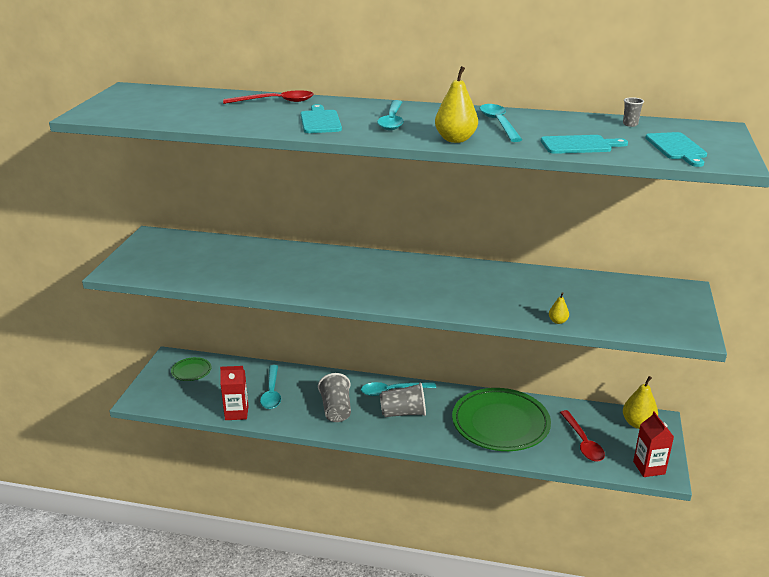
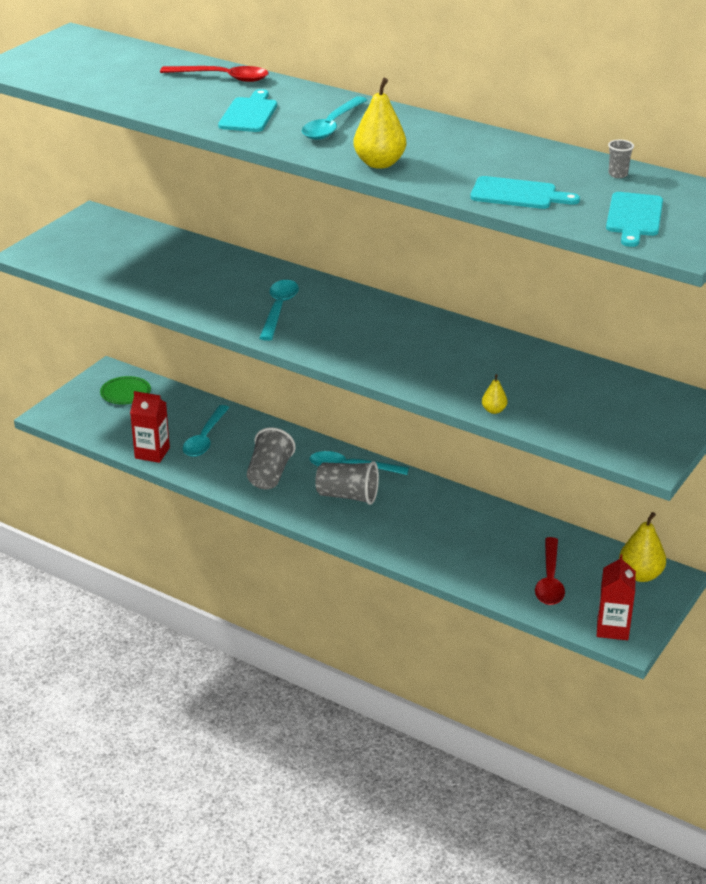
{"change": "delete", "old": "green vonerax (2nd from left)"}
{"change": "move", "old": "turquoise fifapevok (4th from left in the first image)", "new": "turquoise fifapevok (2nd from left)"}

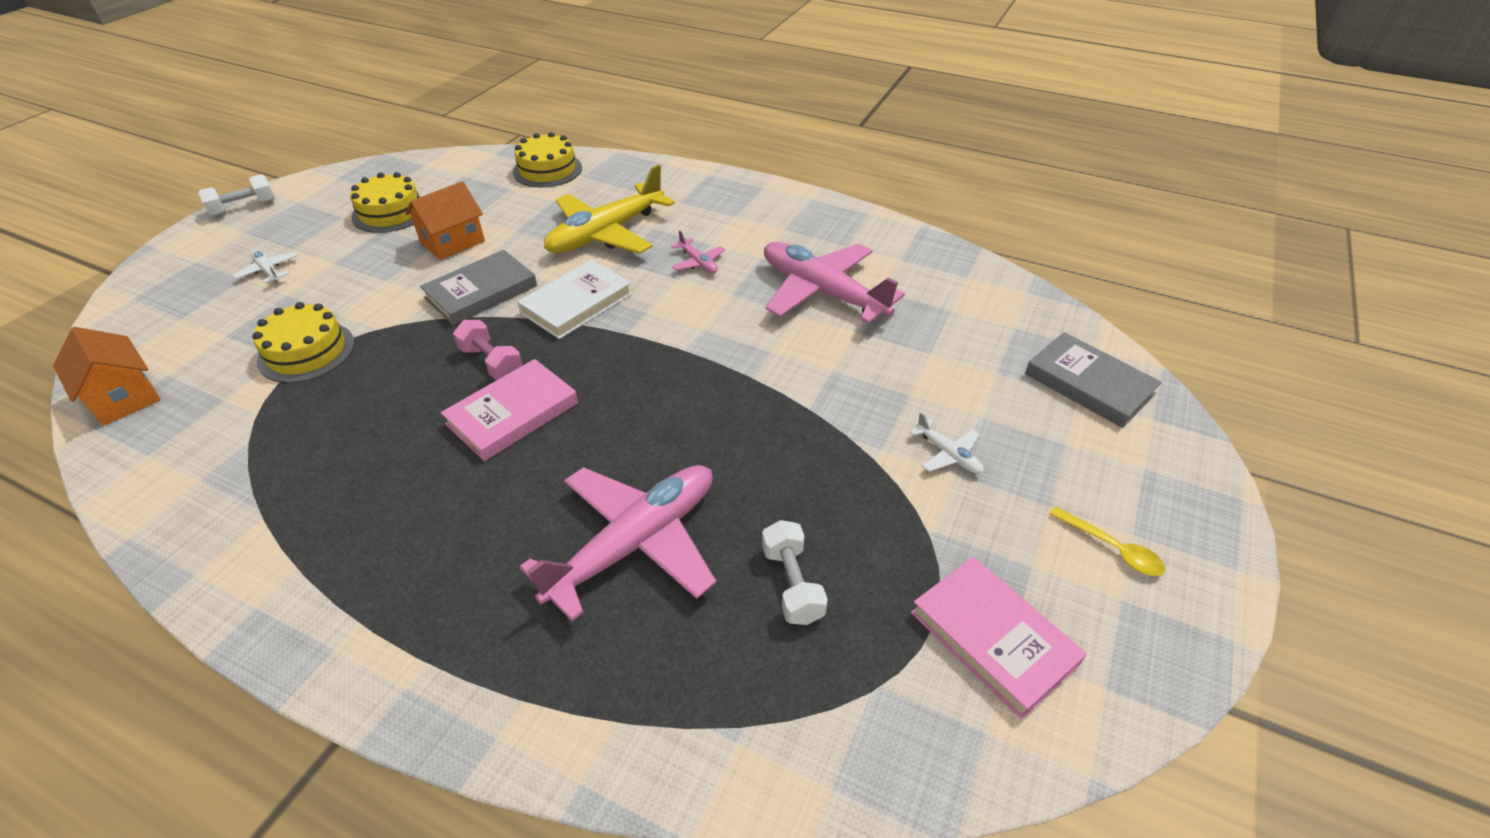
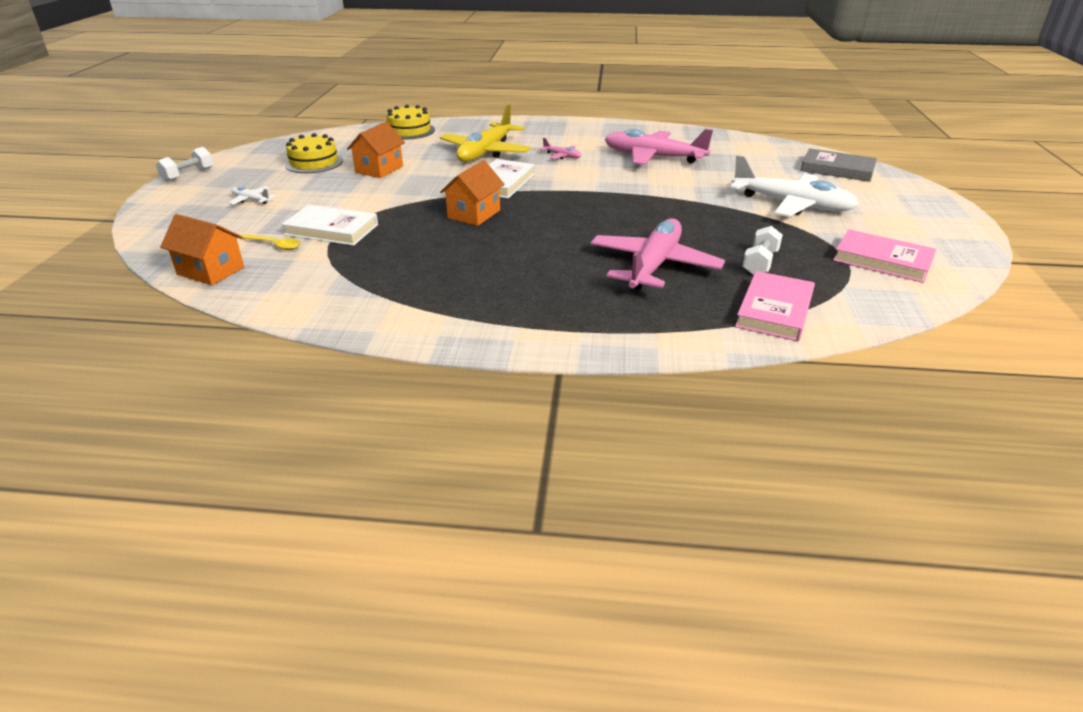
{"change": "replace", "old": "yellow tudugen (1st from left)", "new": "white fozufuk (1st from left)"}
{"change": "delete", "old": "grey fozufuk (1st from left)"}
{"change": "move", "old": "pink fozufuk (1st from left)"}
{"change": "replace", "old": "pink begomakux", "new": "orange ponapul (3rd from left)"}
{"change": "rotate", "old": "white begomakux (2nd from left)", "degrees": 60}
{"change": "resize", "old": "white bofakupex (2nd from left)", "factor": 2.36}
{"change": "move", "old": "yellow fifapevok"}

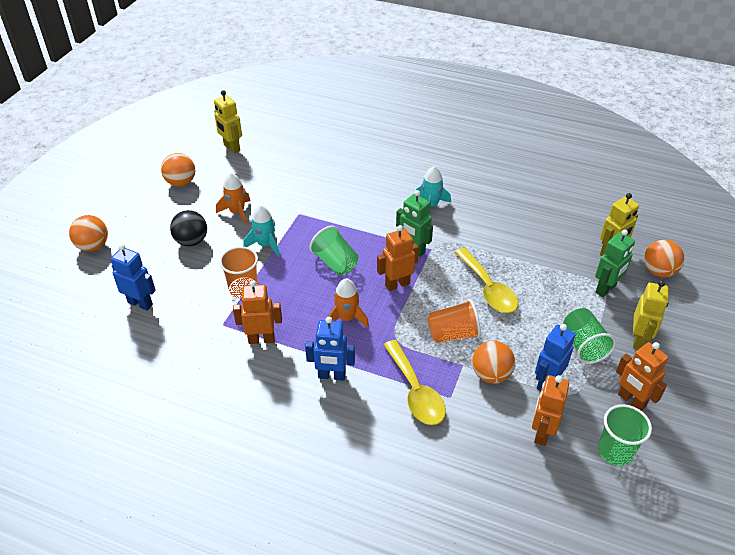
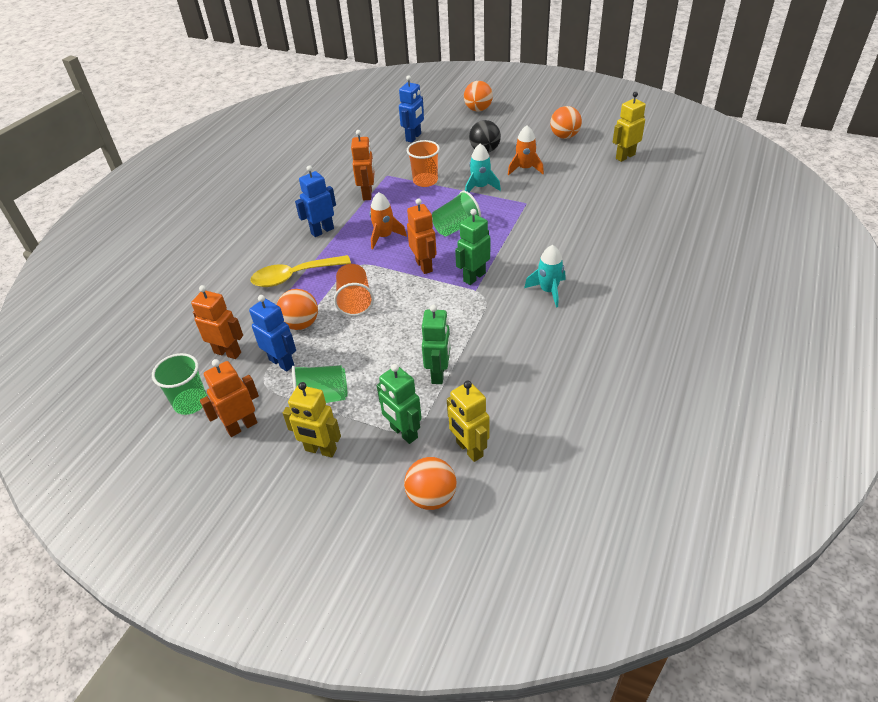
{"change": "rotate", "old": "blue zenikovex (2nd from left)", "degrees": 45}
{"change": "delete", "old": "yellow fifapevok (2nd from left)"}
{"change": "insert", "new": "green zenikovex (2nd from left)"}

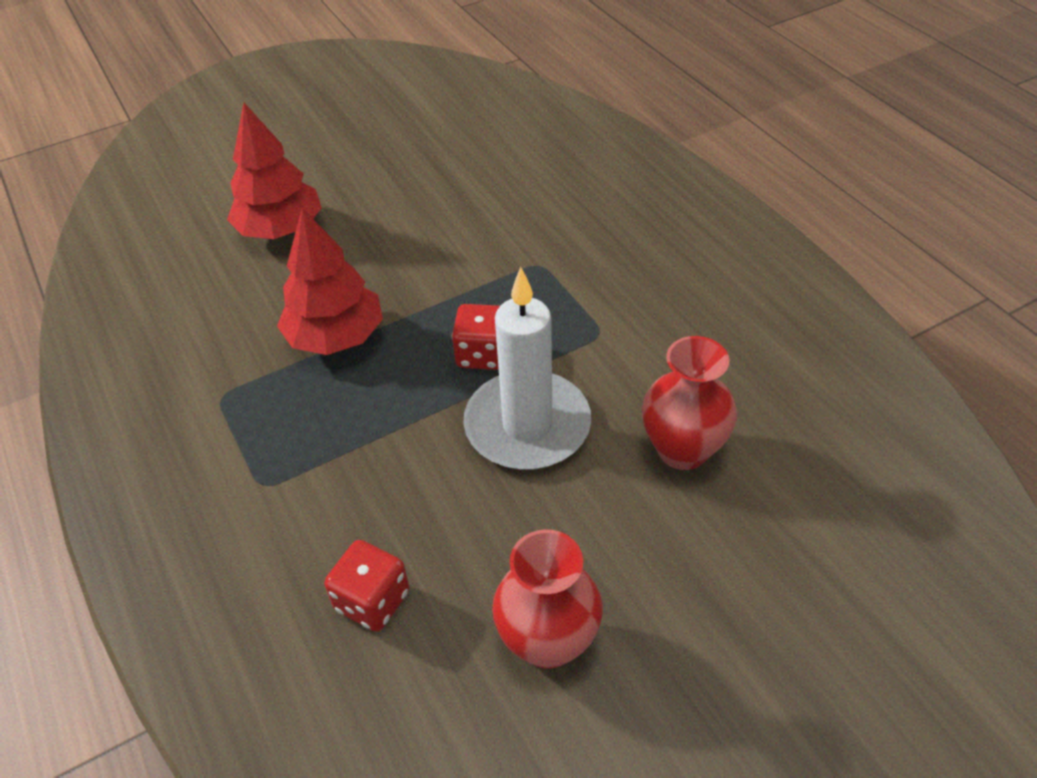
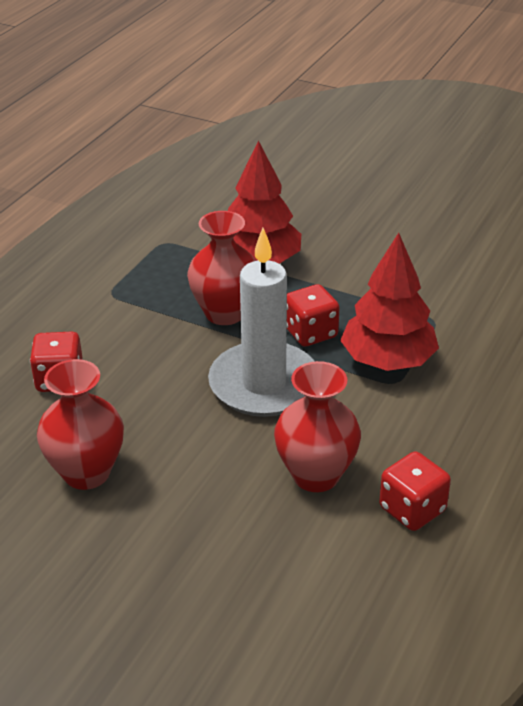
{"change": "move", "old": "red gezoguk (1st from left in the first image)", "new": "red gezoguk (2nd from left)"}
{"change": "insert", "new": "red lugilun (2nd from left)"}
{"change": "insert", "new": "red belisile (3rd from left)"}

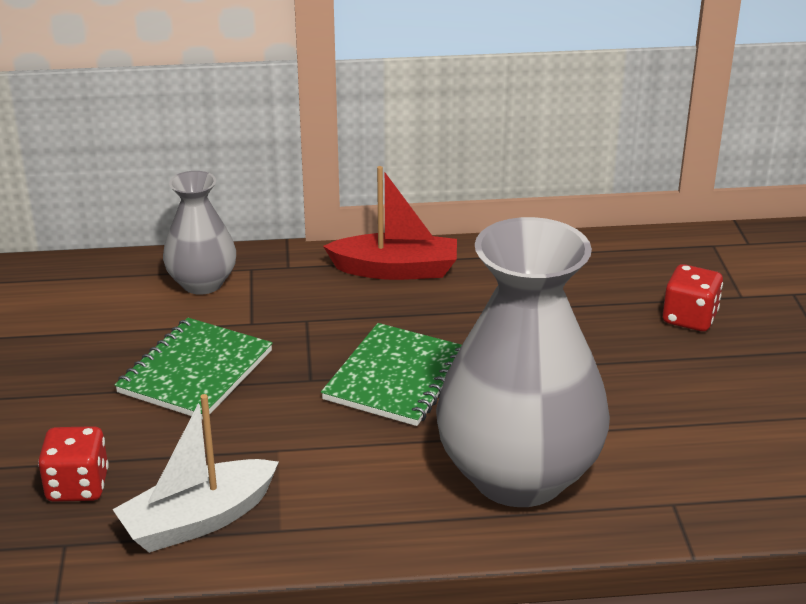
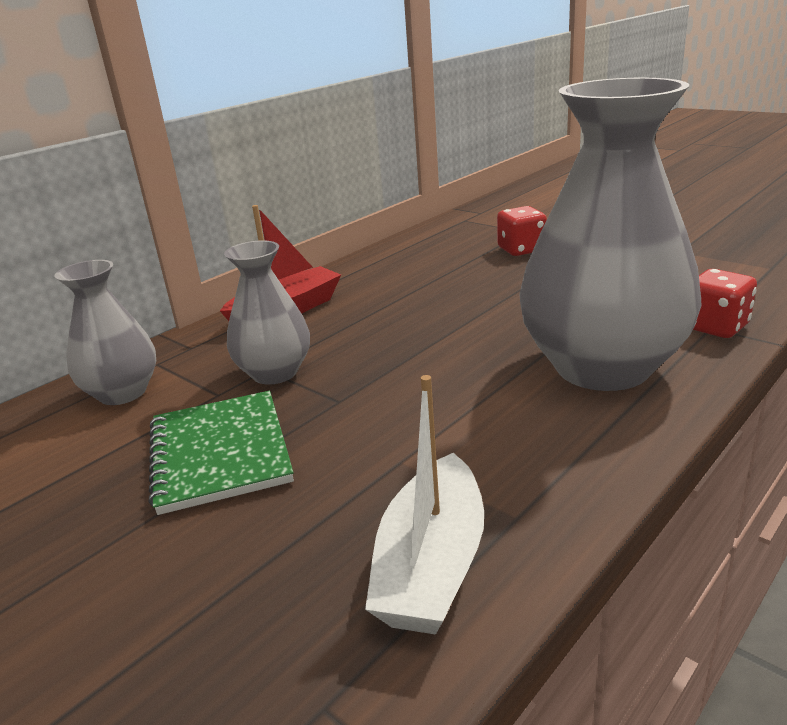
{"change": "move", "old": "red belisile (1st from left in the first image)", "new": "red belisile (2nd from left)"}
{"change": "delete", "old": "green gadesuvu (2nd from left)"}
{"change": "insert", "new": "grey lugilun (2nd from left)"}

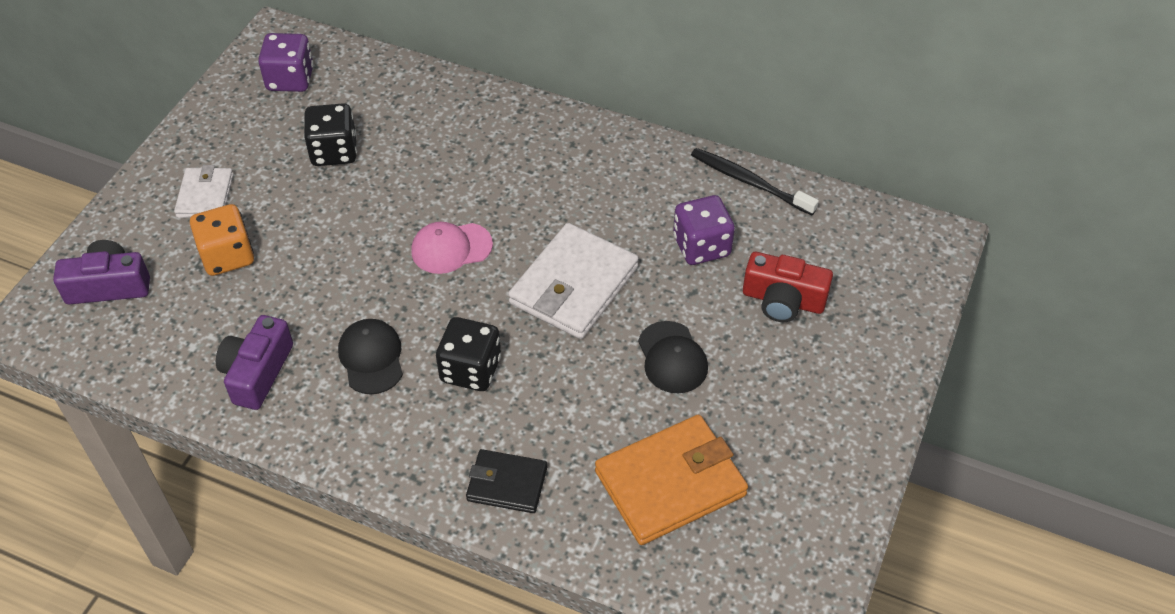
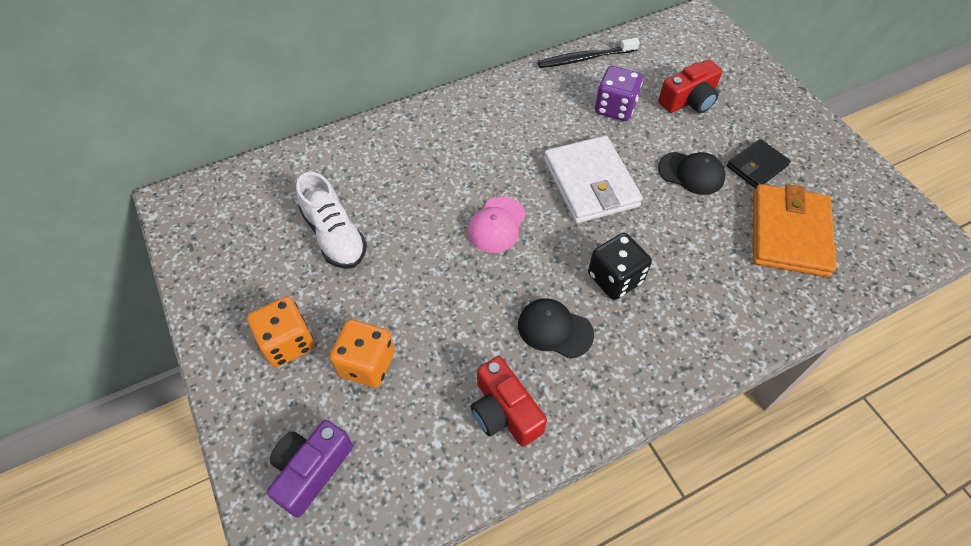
{"change": "replace", "old": "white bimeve (1st from left)", "new": "orange belisile (1st from left)"}
{"change": "recolor", "old": "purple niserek (2nd from left)", "new": "red niserek (1st from left)"}
{"change": "delete", "old": "purple belisile (1st from left)"}
{"change": "replace", "old": "black belisile (1st from left)", "new": "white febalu"}
{"change": "move", "old": "black bimeve"}

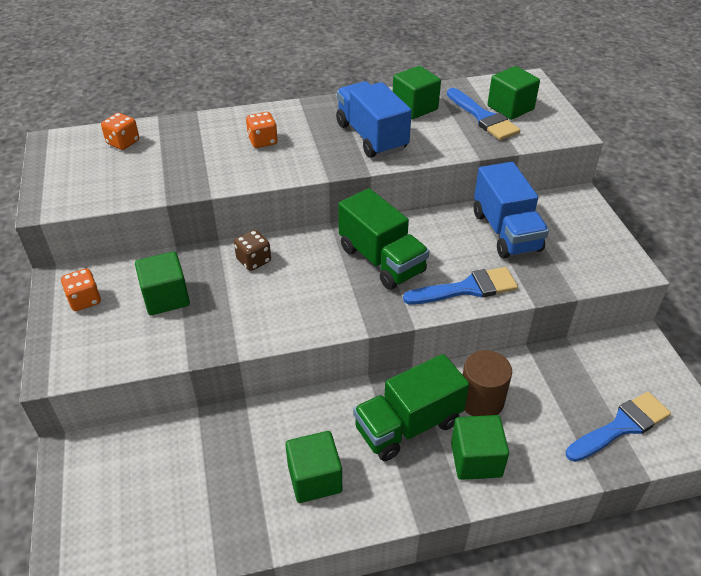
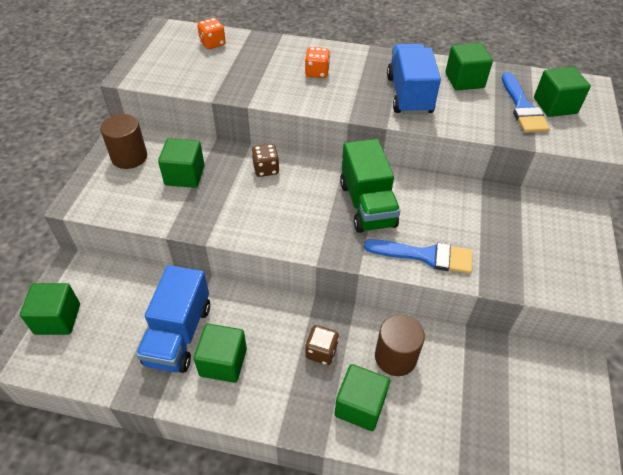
{"change": "replace", "old": "orange belisile (1st from left)", "new": "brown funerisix (1st from left)"}
{"change": "replace", "old": "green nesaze (2nd from left)", "new": "brown belisile (2nd from left)"}
{"change": "move", "old": "blue nesaze (2nd from left in the first image)", "new": "blue nesaze (1st from left)"}
{"change": "delete", "old": "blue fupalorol (3rd from left)"}
{"change": "insert", "new": "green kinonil (1st from left)"}

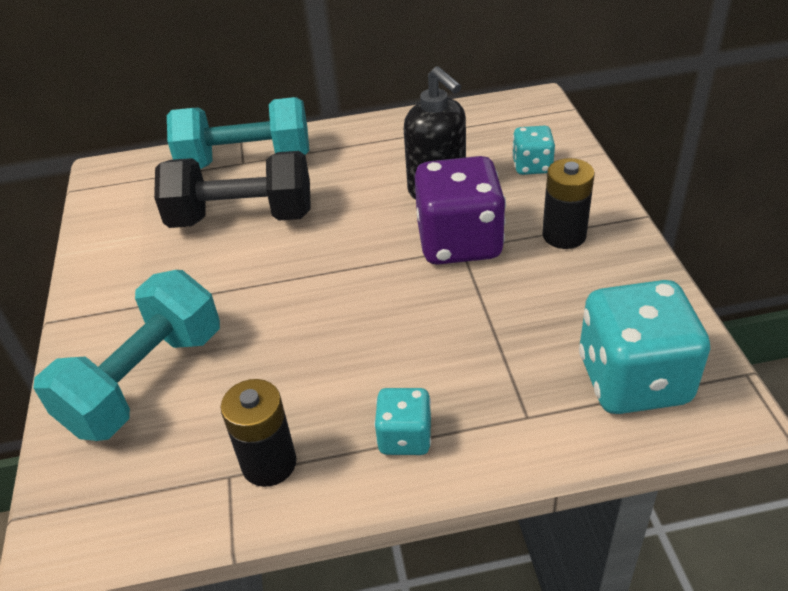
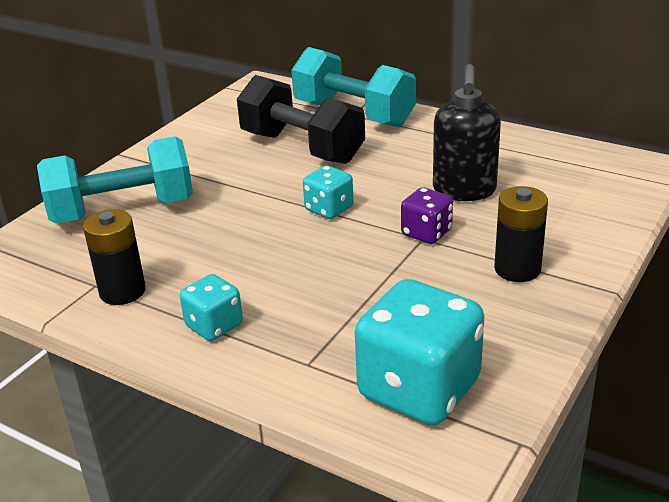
{"change": "resize", "old": "purple belisile", "factor": 0.52}
{"change": "move", "old": "turquoise belisile (2nd from left)"}

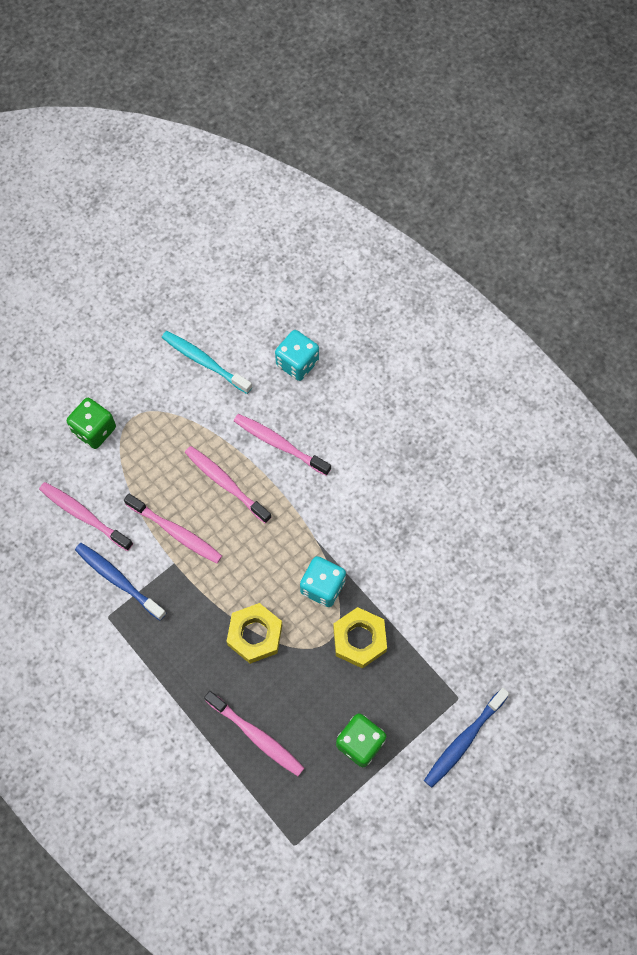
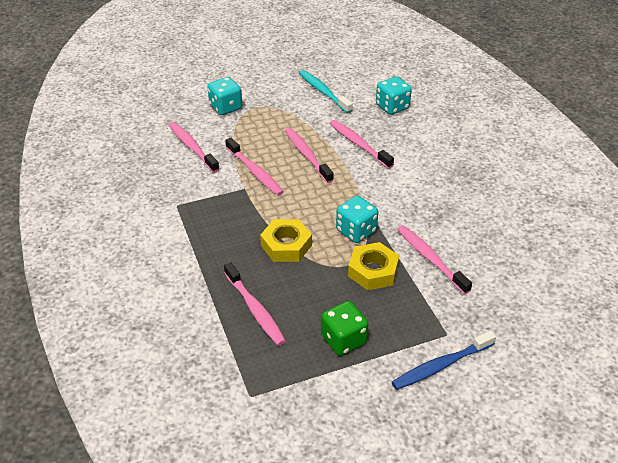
{"change": "recolor", "old": "green belisile (1st from left)", "new": "turquoise belisile (1st from left)"}
{"change": "delete", "old": "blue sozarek (1st from left)"}
{"change": "insert", "new": "pink sozarek (6th from left)"}

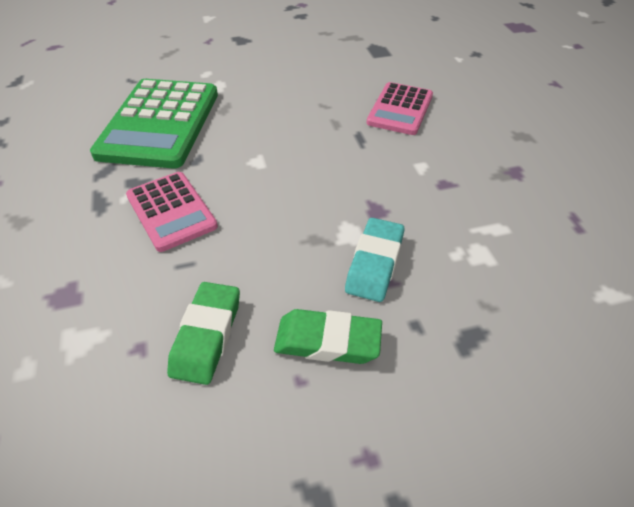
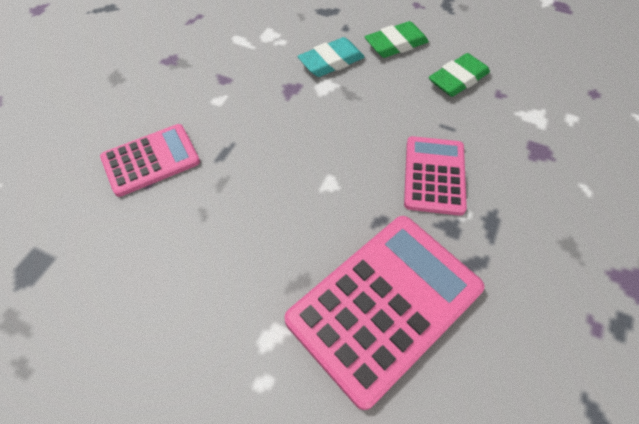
{"change": "recolor", "old": "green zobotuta", "new": "pink zobotuta (2nd from left)"}
{"change": "rotate", "old": "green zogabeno (2nd from left in the first image)", "degrees": -75}

